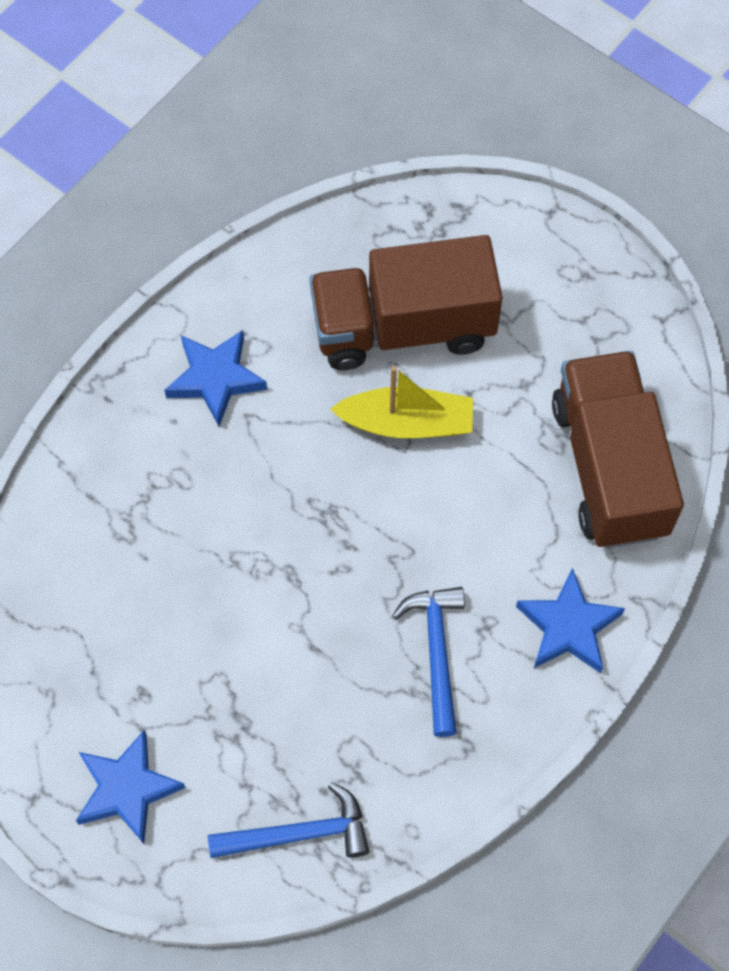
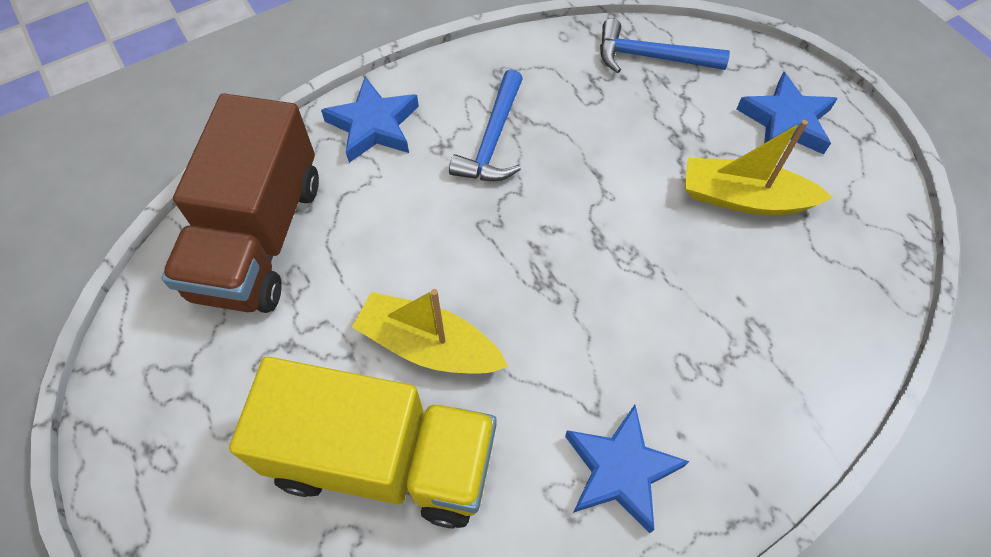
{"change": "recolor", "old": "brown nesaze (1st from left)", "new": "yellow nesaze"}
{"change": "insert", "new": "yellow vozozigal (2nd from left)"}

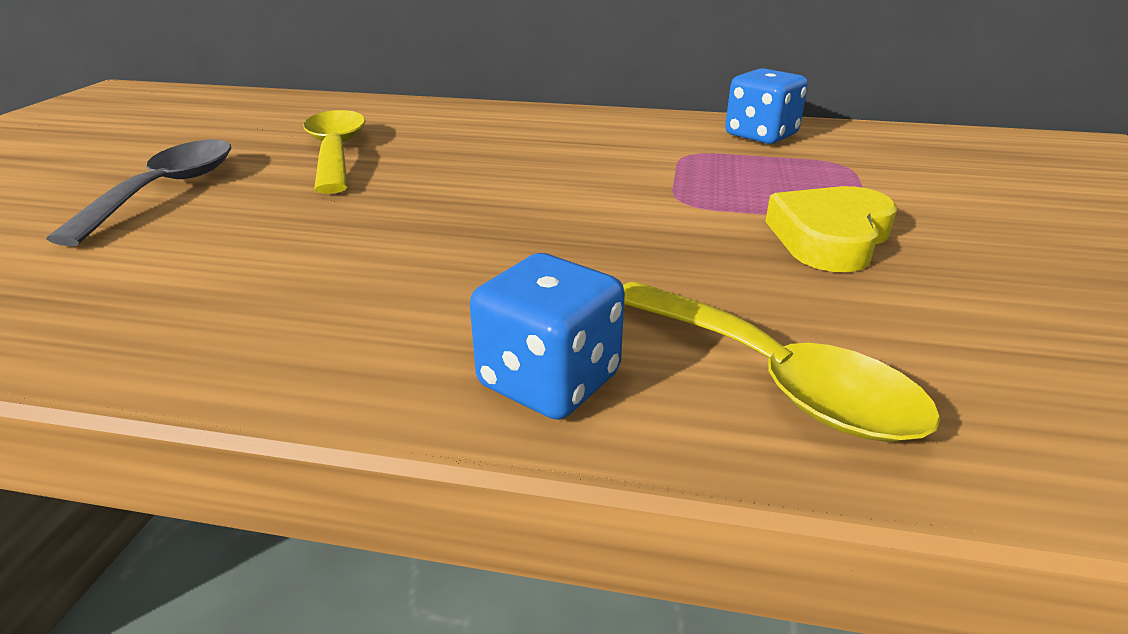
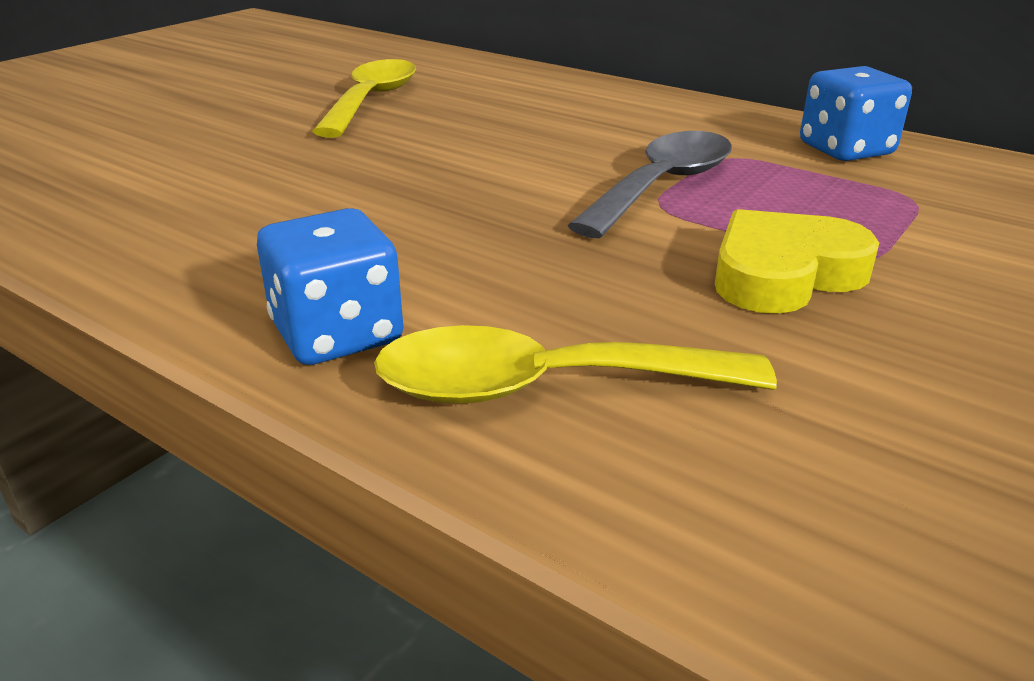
{"change": "move", "old": "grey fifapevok"}
{"change": "rotate", "old": "yellow fifapevok (2nd from left)", "degrees": 105}

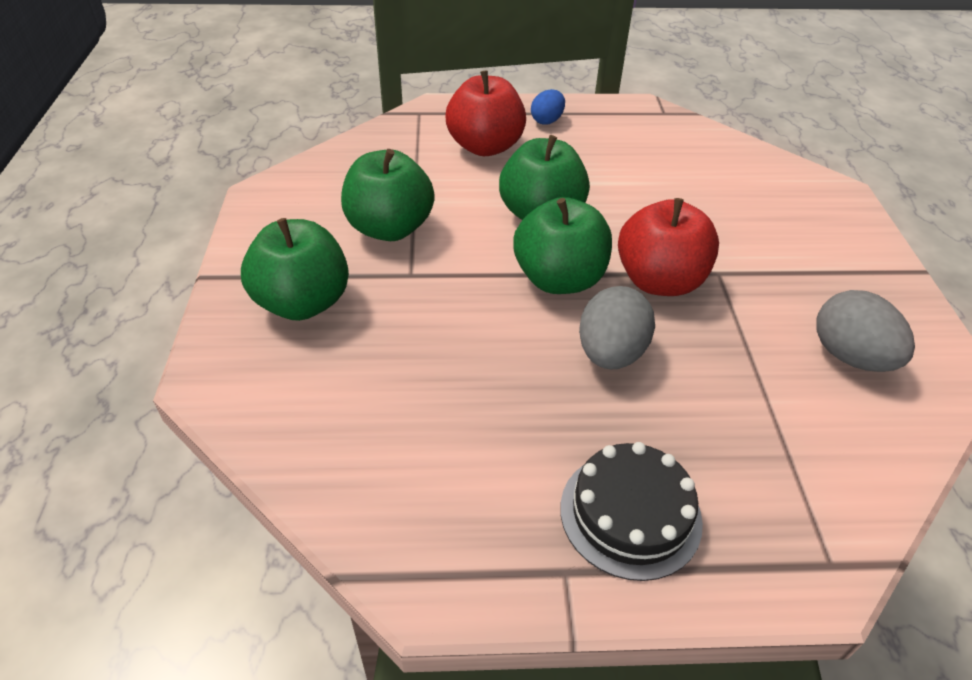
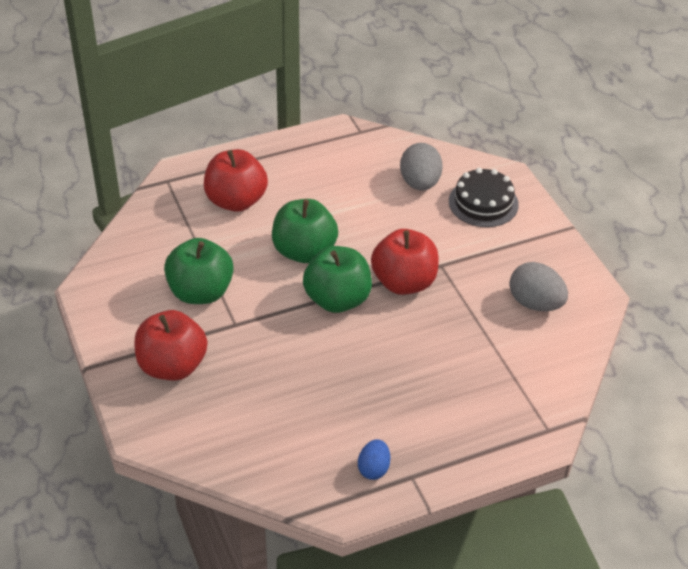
{"change": "recolor", "old": "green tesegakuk (1st from left)", "new": "red tesegakuk (1st from left)"}
{"change": "move", "old": "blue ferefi"}
{"change": "move", "old": "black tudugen"}
{"change": "move", "old": "grey ferefi (1st from left)"}

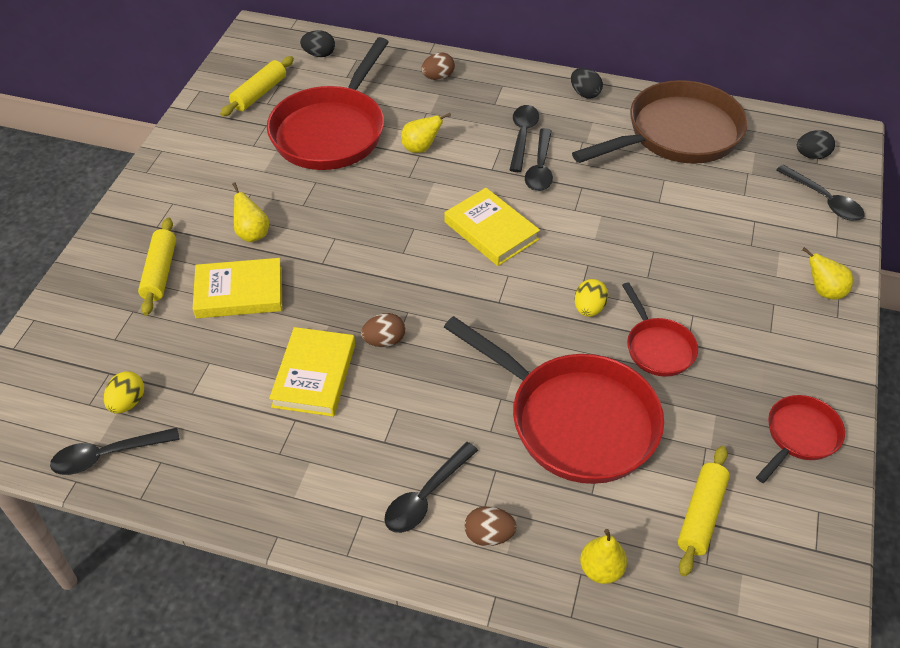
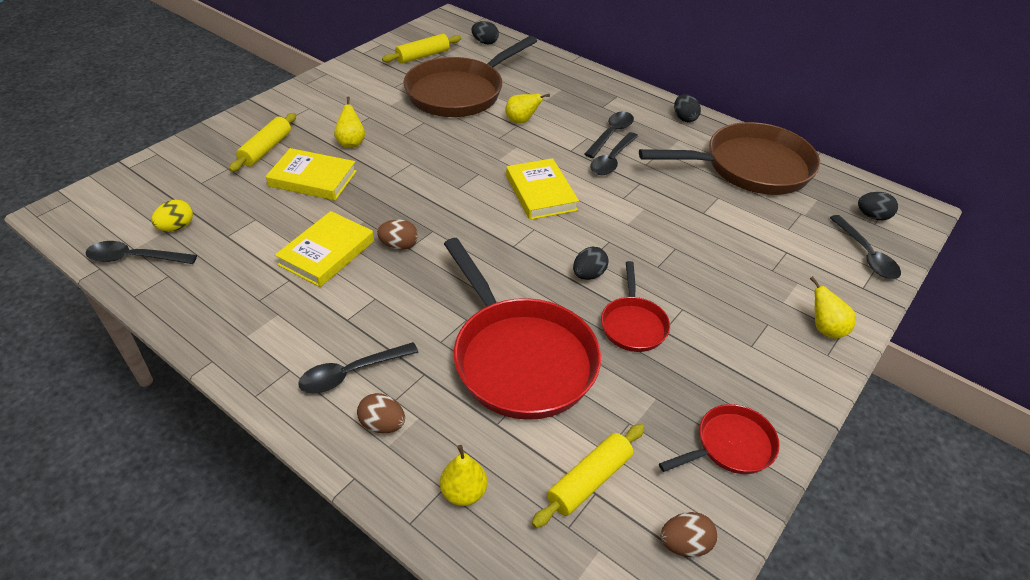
{"change": "recolor", "old": "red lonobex (1st from left)", "new": "brown lonobex (1st from left)"}
{"change": "move", "old": "brown ferefi (2nd from left in the first image)", "new": "brown ferefi (3rd from left)"}
{"change": "recolor", "old": "yellow ferefi (2nd from left)", "new": "black ferefi (2nd from left)"}

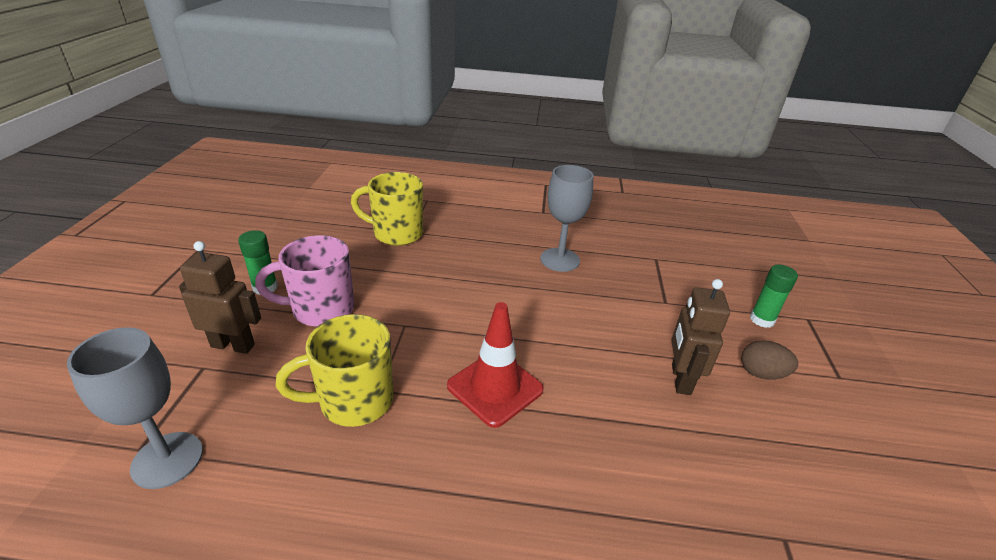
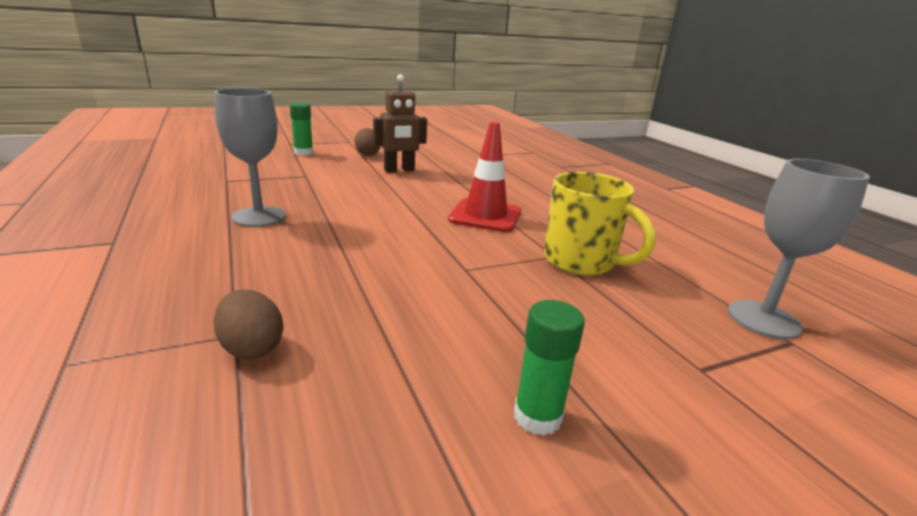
{"change": "delete", "old": "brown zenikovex (1st from left)"}
{"change": "delete", "old": "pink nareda"}
{"change": "replace", "old": "yellow nareda (2nd from left)", "new": "brown ferefi (1st from left)"}

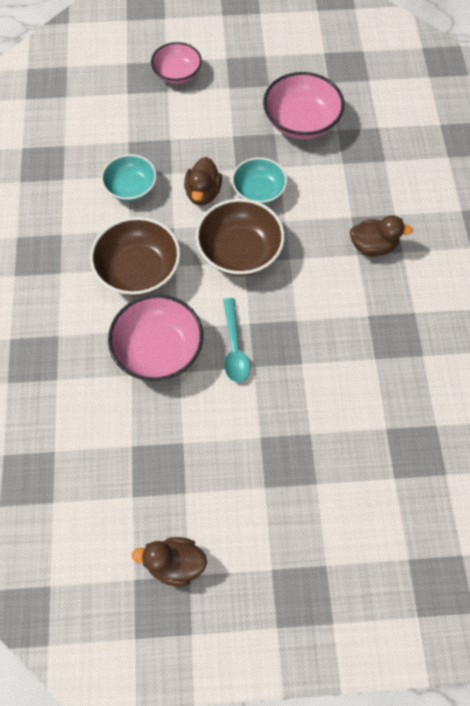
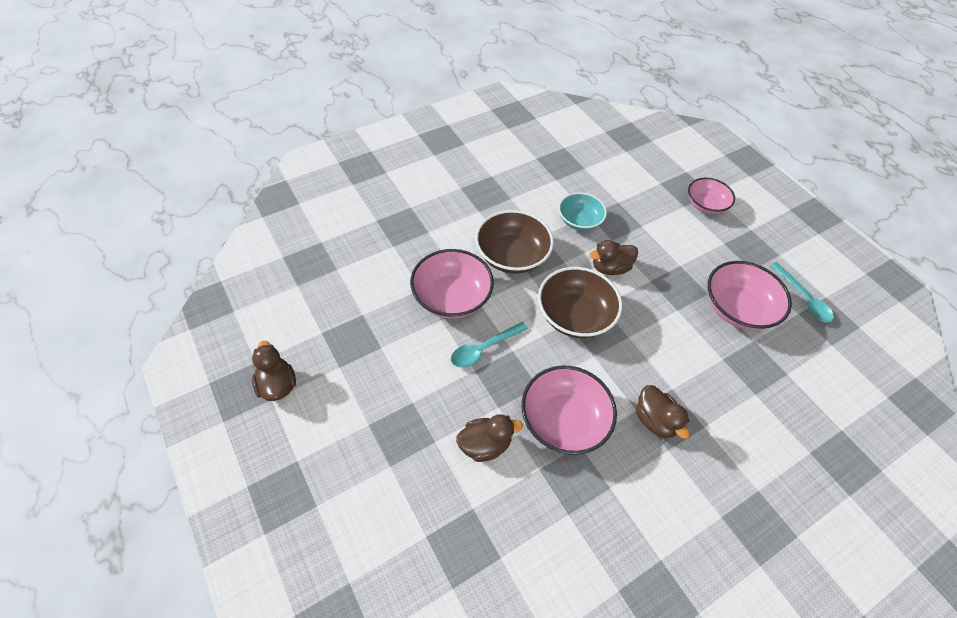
{"change": "delete", "old": "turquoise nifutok (2nd from left)"}
{"change": "insert", "new": "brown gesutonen (2nd from left)"}
{"change": "insert", "new": "pink nifutok (2nd from left)"}
{"change": "insert", "new": "turquoise fifapevok (2nd from left)"}

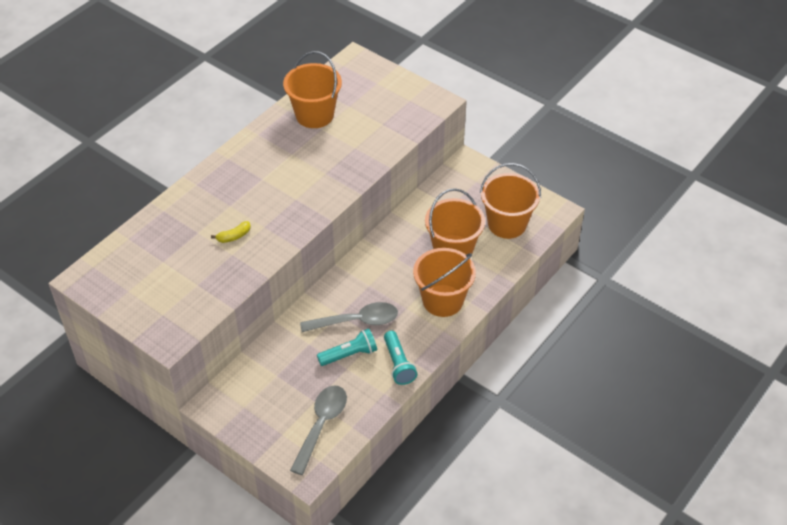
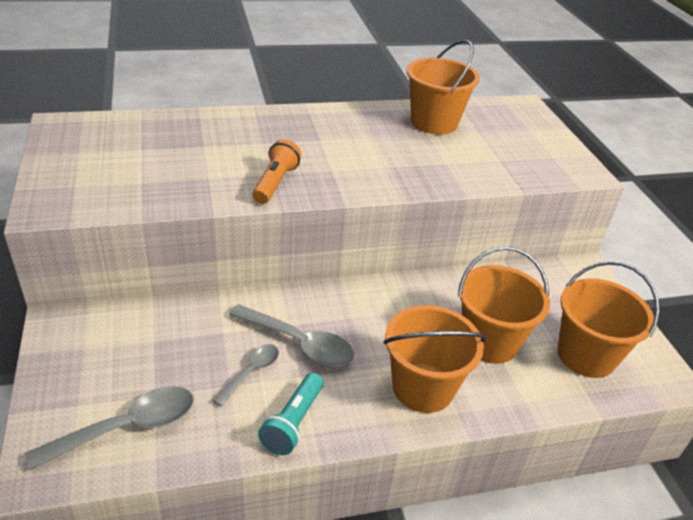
{"change": "delete", "old": "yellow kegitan"}
{"change": "replace", "old": "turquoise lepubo (1st from left)", "new": "grey fifapevok (2nd from left)"}
{"change": "insert", "new": "orange lepubo"}

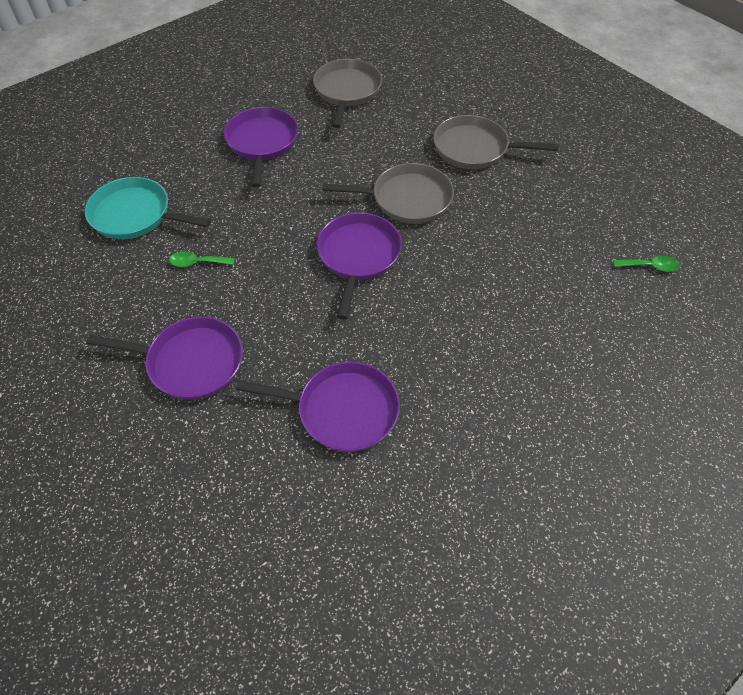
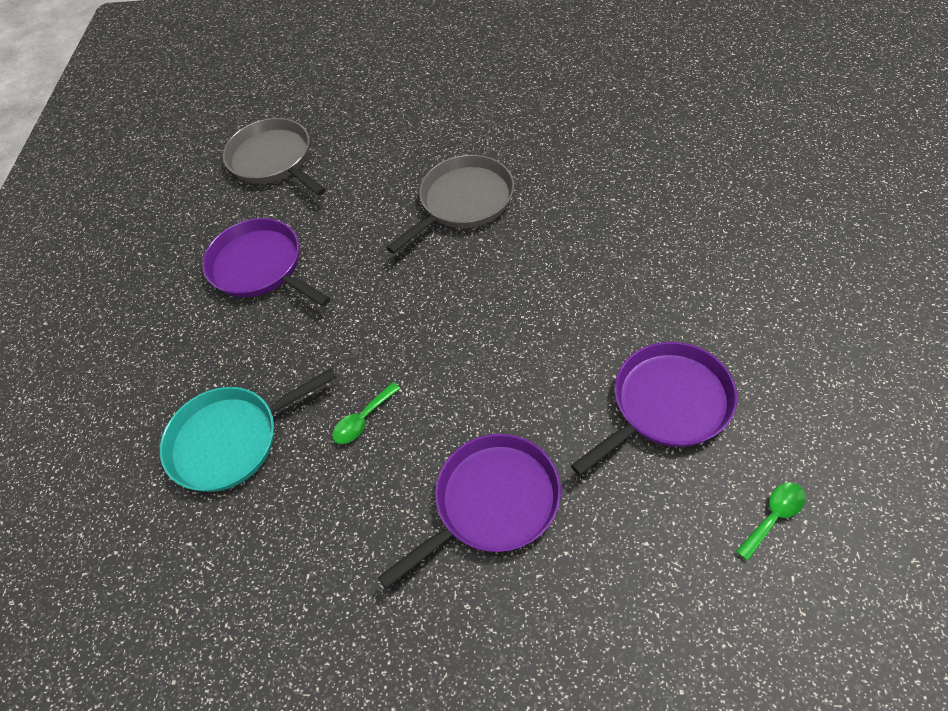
{"change": "delete", "old": "purple lonobex (4th from left)"}
{"change": "delete", "old": "grey lonobex (3rd from left)"}
{"change": "move", "old": "green fifapevok (2nd from left)"}

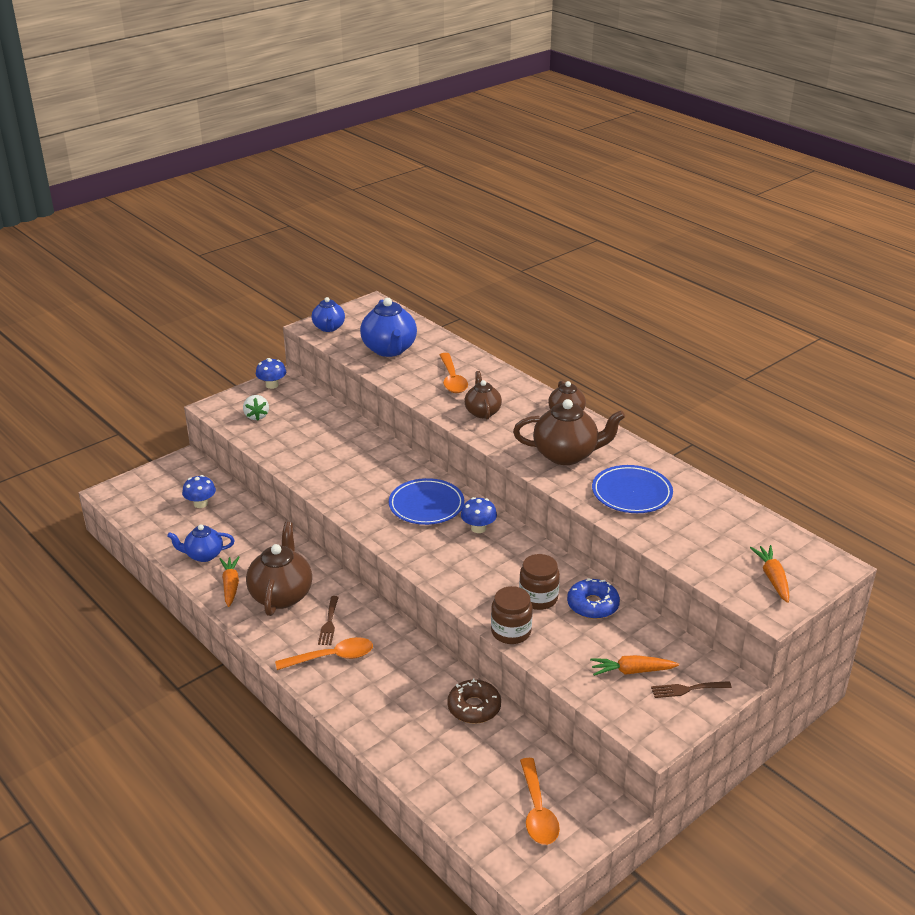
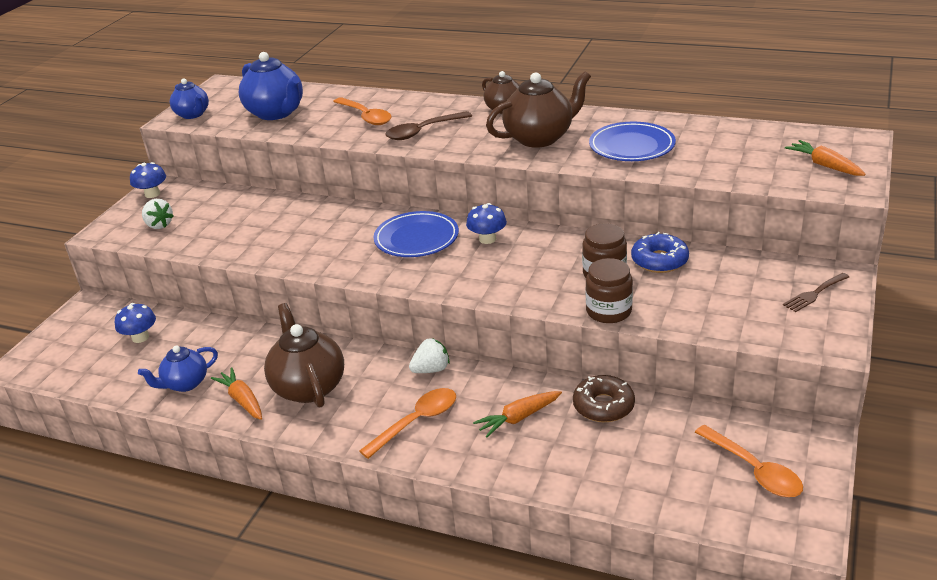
{"change": "delete", "old": "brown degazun (1st from left)"}
{"change": "replace", "old": "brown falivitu (2nd from left)", "new": "brown fifapevok"}
{"change": "move", "old": "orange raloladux (2nd from left)"}
{"change": "insert", "new": "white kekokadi (2nd from left)"}

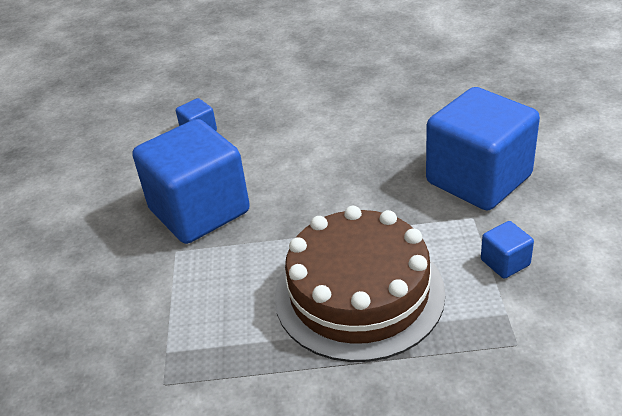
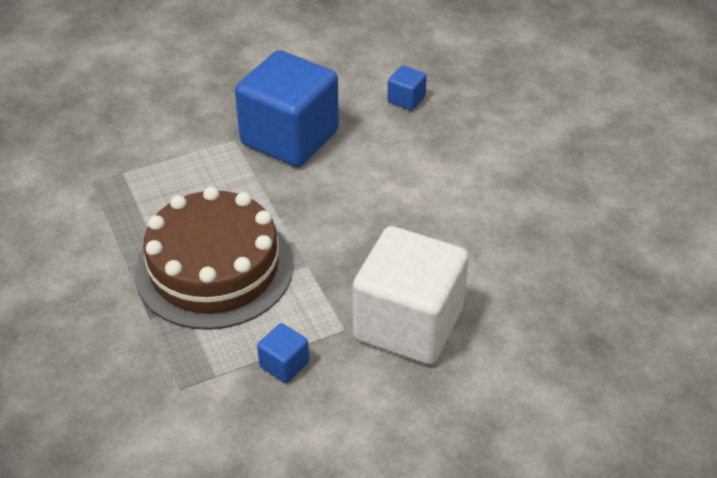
{"change": "recolor", "old": "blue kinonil (3rd from left)", "new": "white kinonil"}

